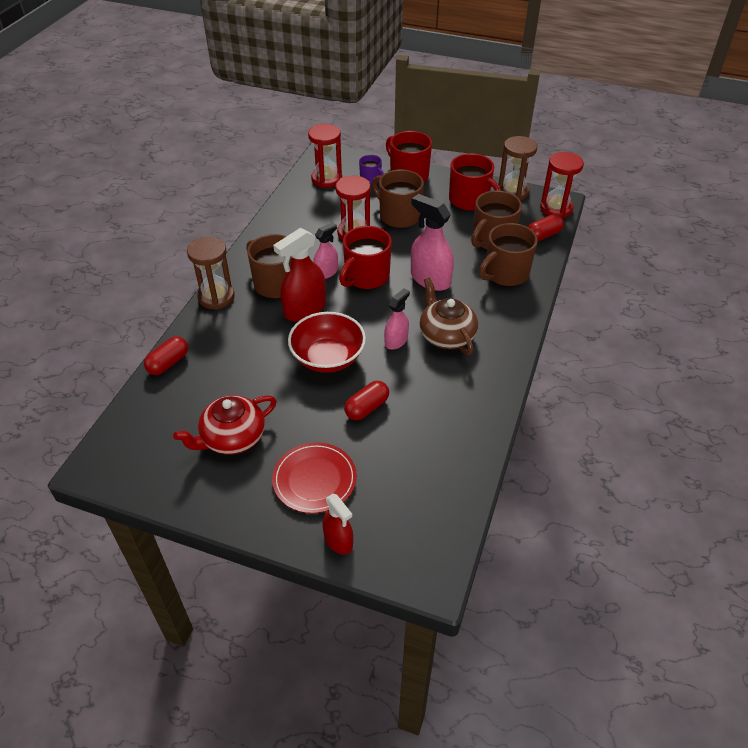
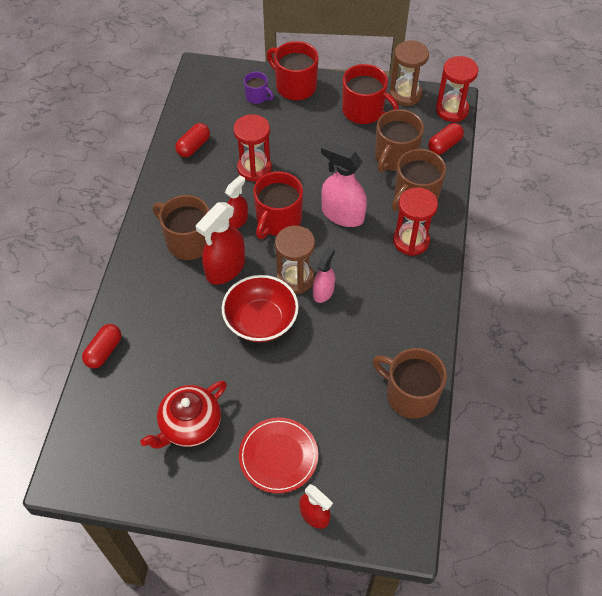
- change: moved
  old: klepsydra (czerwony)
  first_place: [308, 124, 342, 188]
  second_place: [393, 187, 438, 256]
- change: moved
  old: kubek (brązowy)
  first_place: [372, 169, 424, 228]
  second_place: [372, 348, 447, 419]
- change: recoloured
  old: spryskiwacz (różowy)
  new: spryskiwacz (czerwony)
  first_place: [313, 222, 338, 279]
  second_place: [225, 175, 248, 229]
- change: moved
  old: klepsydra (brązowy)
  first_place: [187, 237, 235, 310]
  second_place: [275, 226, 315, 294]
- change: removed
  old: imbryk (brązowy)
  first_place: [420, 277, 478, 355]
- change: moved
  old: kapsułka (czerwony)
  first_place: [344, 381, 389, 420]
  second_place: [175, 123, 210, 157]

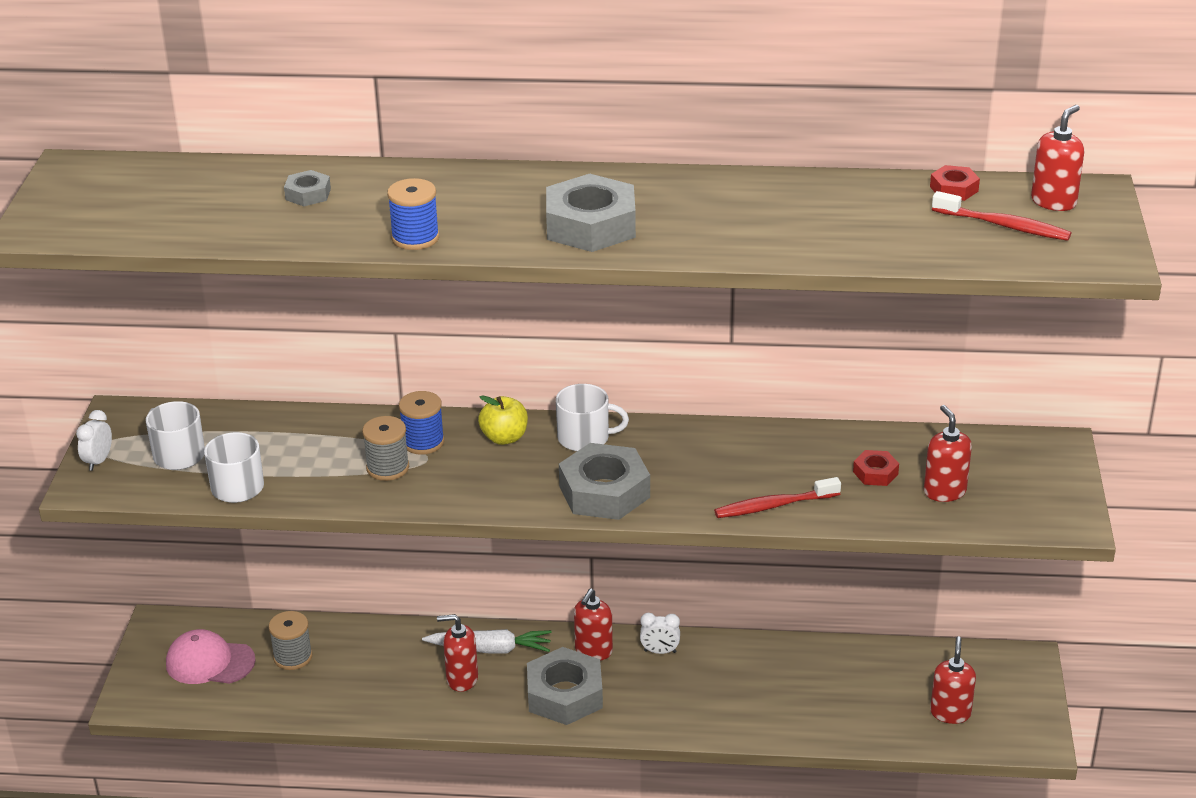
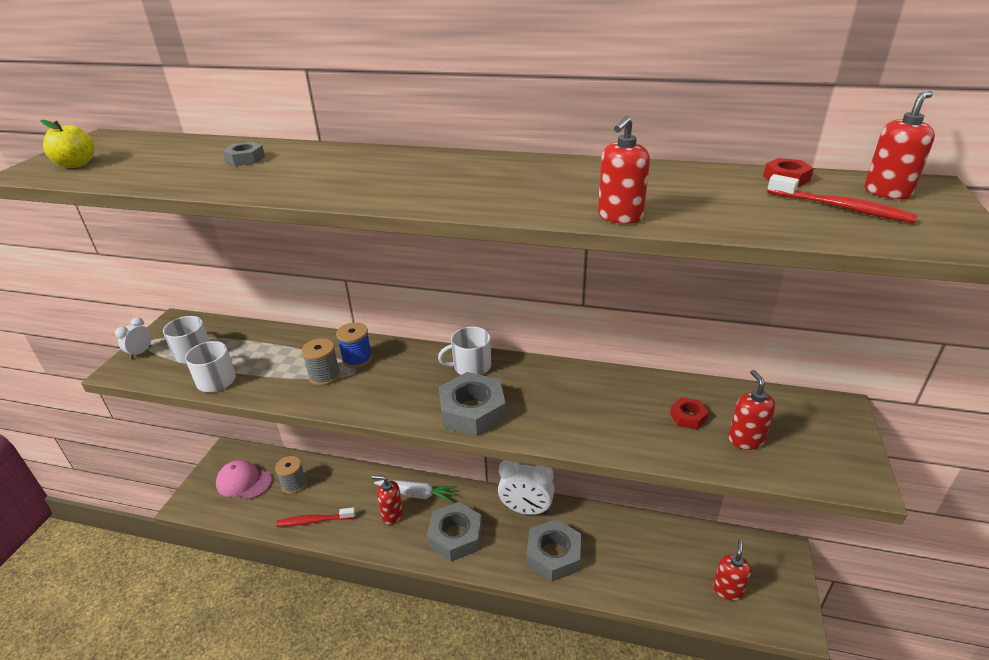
- change: moved
  old: nakrętka (szary)
  first_place: [546, 174, 636, 252]
  second_place: [527, 519, 581, 582]
- change: removed
  old: szpulka (niebieski)
  first_place: [387, 178, 439, 250]
- change: turned
  old: kubek (biały)
  first_place: [556, 384, 629, 451]
  second_place: [438, 327, 491, 375]
  degrees: 150
- change: moved
  old: jabłko (żółty)
  first_place: [478, 395, 528, 445]
  second_place: [40, 120, 95, 168]
- change: moved
  old: szczoteczka do zębów (czerwony)
  first_place: [714, 477, 841, 518]
  second_place: [276, 507, 356, 527]
- change: moved
  old: dozownik mydła (czerwony)
  first_place: [574, 589, 613, 660]
  second_place: [598, 116, 650, 224]
- change: resized
  old: budzik (biały)
  first_place: [640, 613, 680, 654]
  second_place: [498, 460, 554, 515]
  factor: 2.01

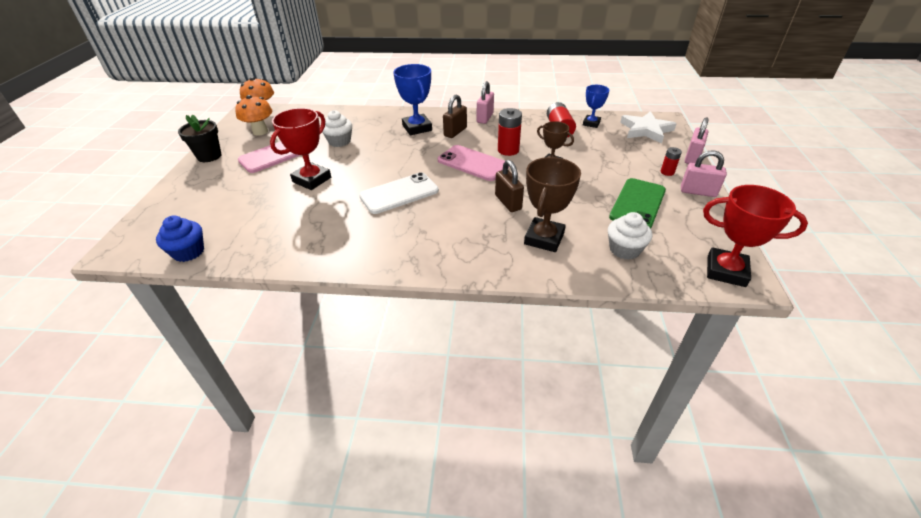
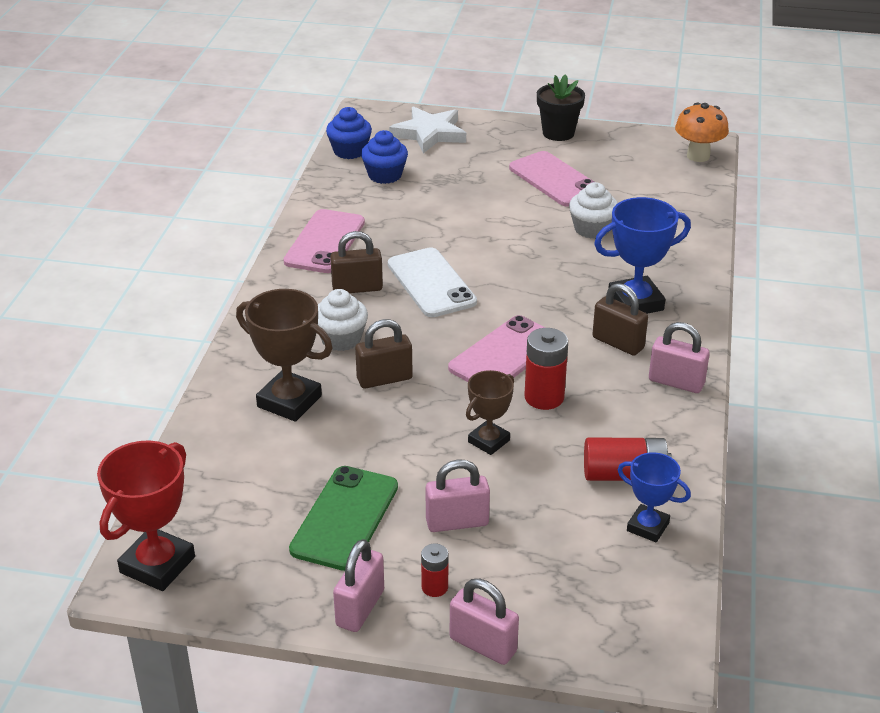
- change: removed
  old: grzyb (pomarańczowy)
  first_place: [235, 95, 273, 136]
- change: removed
  old: puchar (czerwony)
  first_place: [270, 108, 331, 190]
- change: moved
  old: gwiazda (biały)
  first_place: [620, 111, 677, 143]
  second_place: [389, 106, 466, 153]
- change: turned
  old: telefon (zielony)
  first_place: [609, 178, 666, 228]
  second_place: [289, 466, 398, 571]
  degrees: 75
- change: moved
  old: muffinka (biały)
  first_place: [608, 212, 652, 260]
  second_place: [318, 289, 368, 351]
- change: added
  new: muffinka (niebieski)
  second_place: [361, 130, 408, 184]
- change: added
  new: telefon (różowy)
  second_place: [283, 209, 365, 273]
- change: added
  new: kłódka (brązowy)
  second_place: [330, 231, 383, 293]
- change: added
  new: kłódka (różowy)
  second_place: [426, 459, 490, 532]

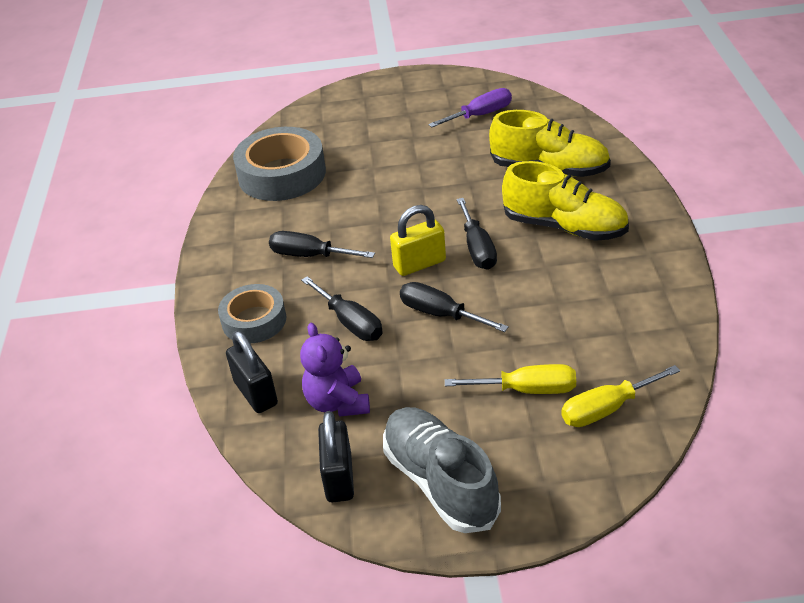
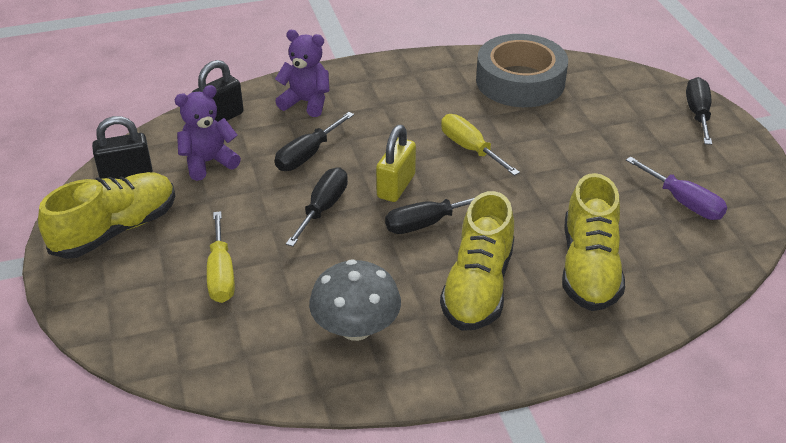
- change: turned
  old: kłódka (żółty)
  first_place: [390, 205, 446, 276]
  second_place: [376, 125, 416, 202]
  degrees: 60
- change: moved
  old: śrubokręt (czarny)
  first_place: [269, 231, 375, 258]
  second_place: [686, 77, 712, 145]
- change: replaced
  old: taśma klejąca (szary)
  new: miś (fioletowy)
  first_place: [218, 284, 286, 343]
  second_place: [275, 30, 329, 117]
- change: moved
  old: śrubokręt (żółty)
  first_place: [561, 365, 680, 427]
  second_place: [441, 114, 520, 176]
- change: recoloured
  old: but (szary)
  new: but (żółty)
  first_place: [383, 407, 501, 533]
  second_place: [38, 172, 176, 259]
- change: added
  new: grzyb (szary)
  second_place: [309, 259, 401, 341]

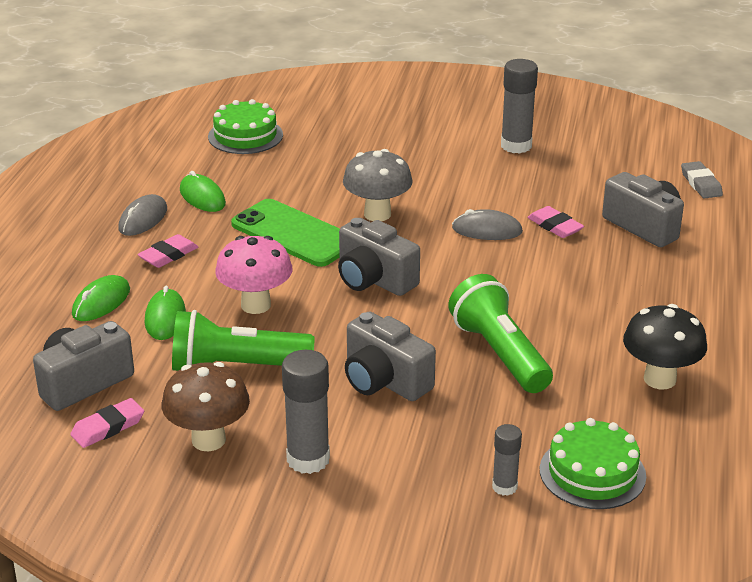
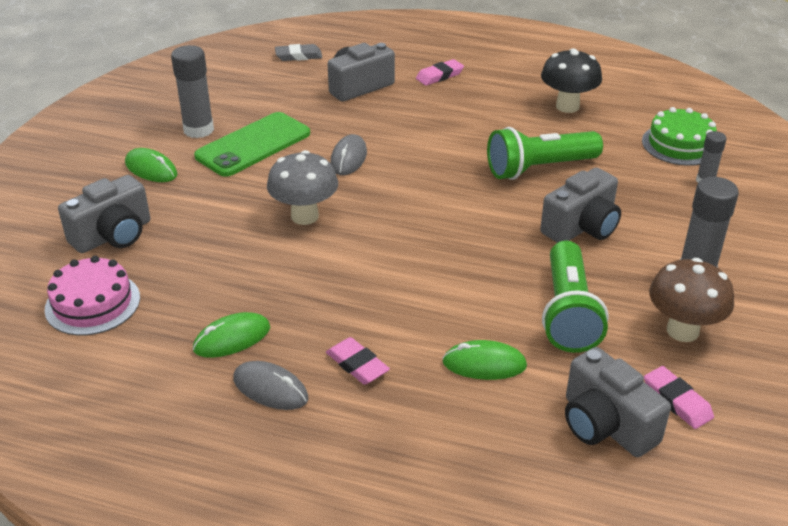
- change: recoloured
  old: tort (zielony)
  new: tort (różowy)
  first_place: [208, 99, 283, 154]
  second_place: [44, 256, 140, 336]
- change: moved
  old: telefon (zielony)
  first_place: [231, 199, 340, 267]
  second_place: [194, 112, 310, 177]
- change: moved
  old: gumka do mazania (różowy)
  first_place: [527, 206, 584, 238]
  second_place: [416, 59, 464, 86]
- change: moved
  old: aparat fotograficzny (szary)
  first_place: [338, 218, 420, 296]
  second_place: [58, 175, 150, 253]
- change: removed
  old: grzyb (różowy)
  first_place: [215, 236, 292, 314]
- change: moved
  old: myszka (zielony)
  first_place: [72, 275, 130, 321]
  second_place: [125, 148, 178, 182]

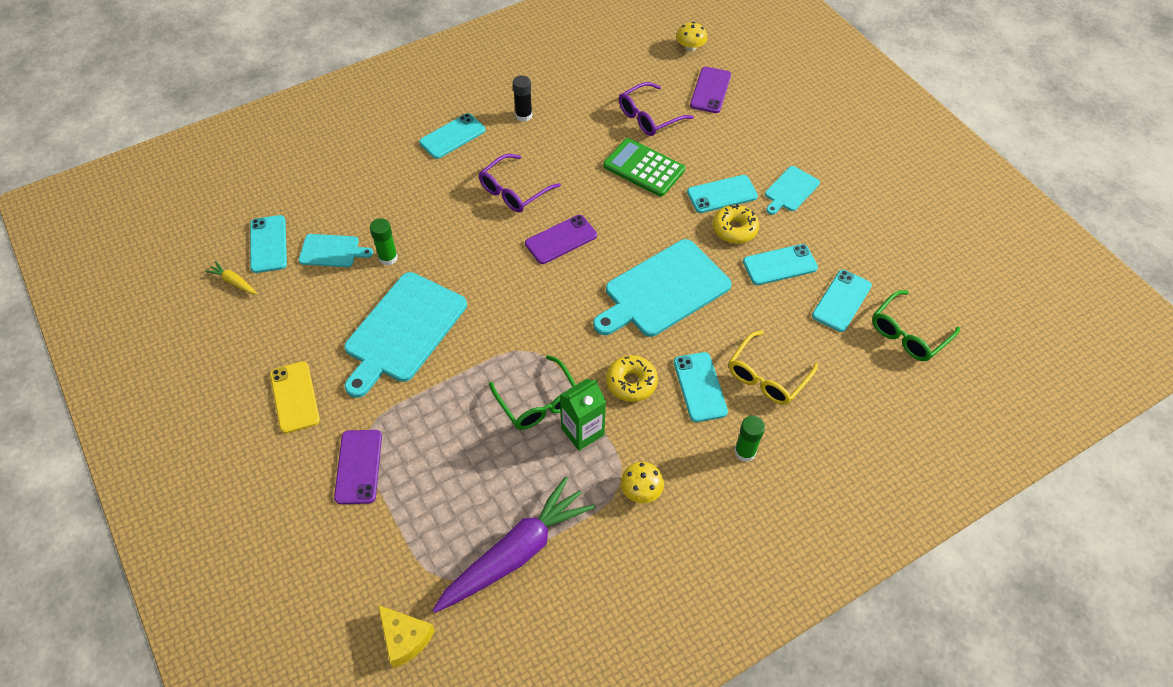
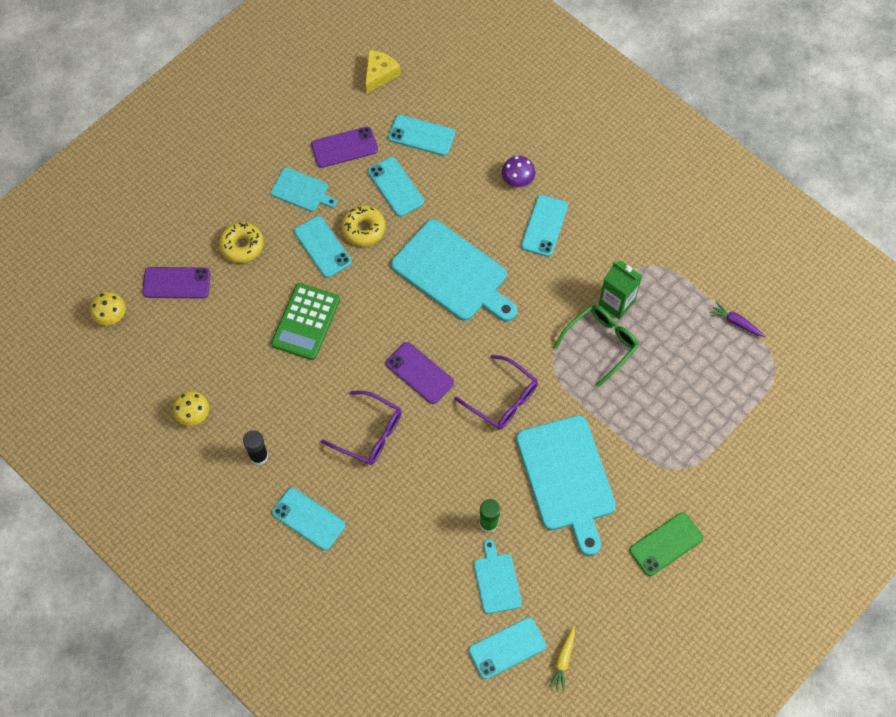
- change: moved
  old: okulary (fioletowy)
  first_place: [619, 82, 694, 136]
  second_place: [455, 355, 538, 430]
- change: turned
  old: deska do krojenia (turkusowy)
  first_place: [344, 272, 467, 398]
  second_place: [516, 415, 616, 556]
  degrees: 60
- change: removed
  old: okulary (zielony)
  first_place: [872, 290, 960, 361]
- change: replaced
  old: okulary (żółty)
  new: grzyb (fioletowy)
  first_place: [729, 331, 818, 405]
  second_place: [502, 156, 535, 187]
- change: turned
  old: telefon (turkusowy)
  first_place: [674, 352, 728, 422]
  second_place: [521, 195, 568, 257]
  degrees: -45
- change: moved
  old: donut (żółty)
  first_place: [606, 355, 658, 402]
  second_place: [219, 222, 264, 263]
- change: recoloured
  old: telefon (żółty)
  new: telefon (zielony)
  first_place: [270, 361, 320, 434]
  second_place: [629, 512, 703, 576]
- change: removed
  old: klej w sztyfcie (zielony)
  first_place: [734, 416, 765, 462]
- change: moved
  old: telefon (fioletowy)
  first_place: [334, 430, 382, 504]
  second_place: [311, 127, 378, 168]
- change: moved
  old: grzyb (żółty)
  first_place: [621, 462, 664, 503]
  second_place: [173, 391, 209, 426]
- change: resized
  old: marchewka (fioletowy)
  first_place: [433, 477, 595, 613]
  second_place: [709, 302, 765, 337]
  factor: 0.4
- change: moved
  old: ser (żółty)
  first_place: [378, 605, 435, 668]
  second_place: [365, 50, 401, 93]

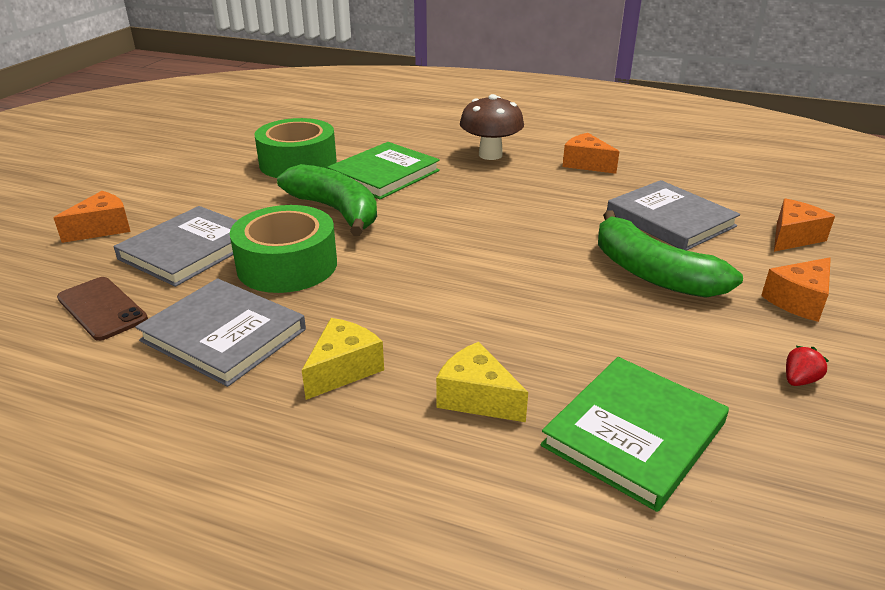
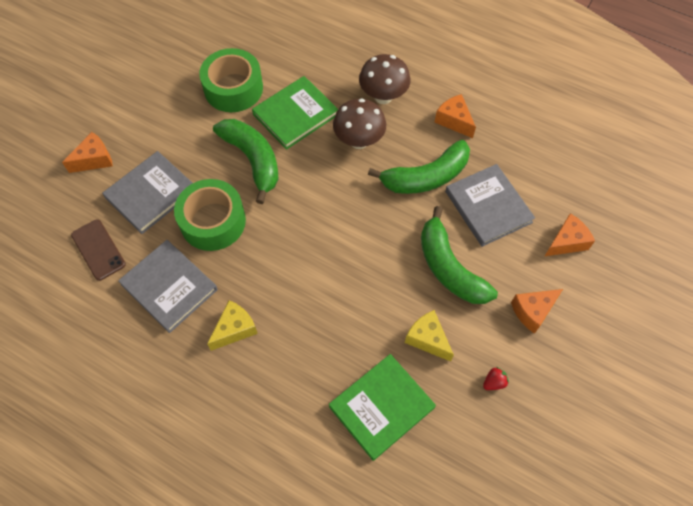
- change: moved
  old: ser (żółty)
  first_place: [436, 342, 528, 422]
  second_place: [405, 310, 454, 362]
- change: added
  new: grzyb (brązowy)
  second_place: [333, 98, 386, 149]
- change: added
  new: banan (zielony)
  second_place: [368, 140, 470, 194]

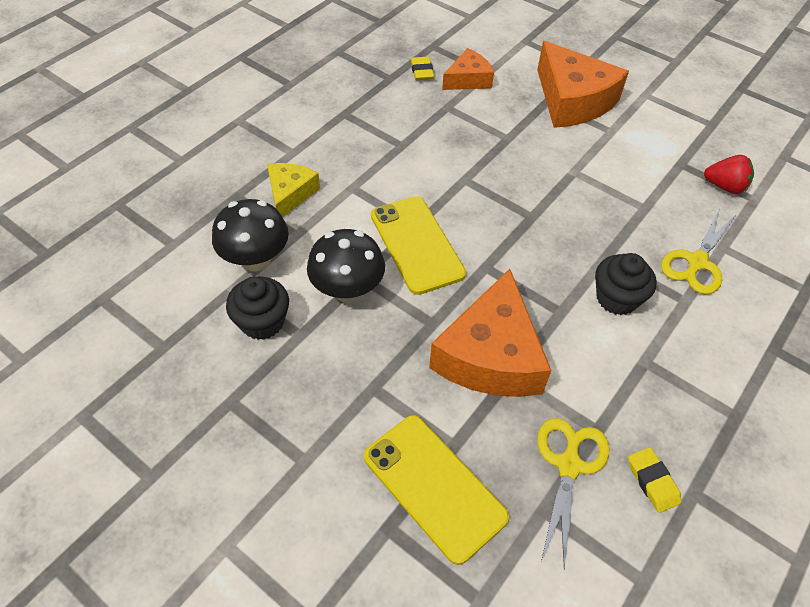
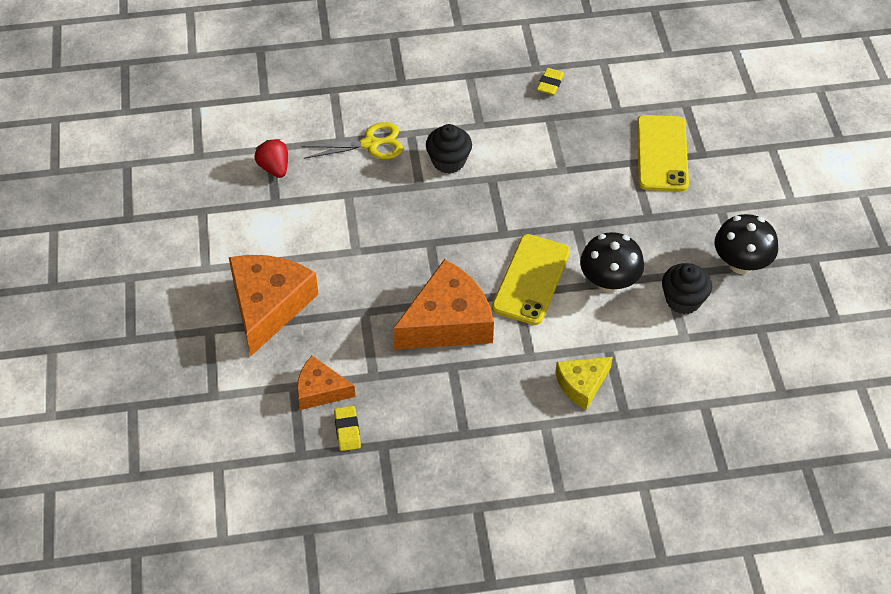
- change: turned
  old: gumka do mazania (żółty)
  first_place: [411, 57, 434, 80]
  second_place: [334, 406, 361, 451]
  degrees: -45
- change: moved
  old: grzyb (czarny)
  first_place: [212, 199, 289, 271]
  second_place: [715, 214, 778, 274]
- change: moved
  old: ser (pomarańczowy)
  first_place: [429, 269, 551, 397]
  second_place: [393, 259, 494, 350]
- change: removed
  old: nożyczki (żółty)
  first_place: [538, 418, 609, 569]

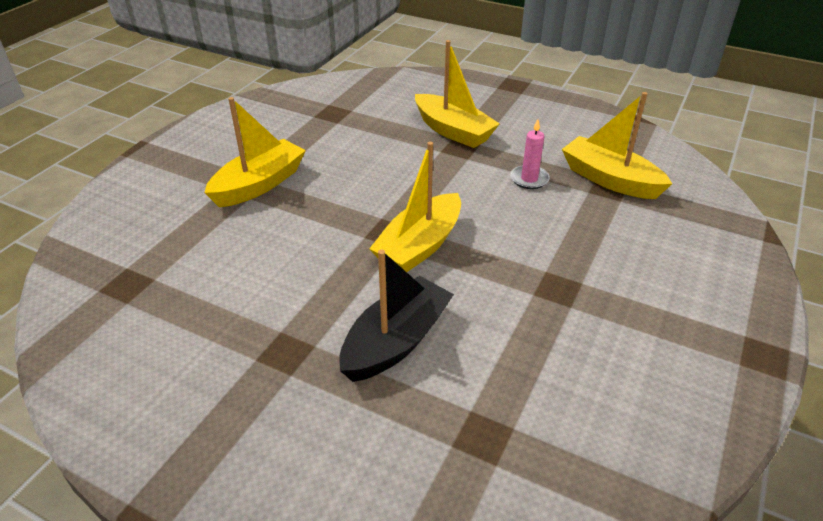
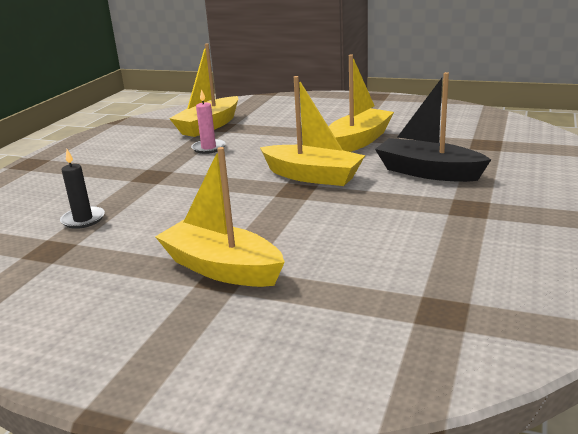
- change: moved
  old: łódka (żółty)
  first_place: [415, 40, 500, 148]
  second_place: [329, 55, 394, 152]
- change: added
  new: świeca (czarny)
  second_place: [60, 149, 105, 229]

